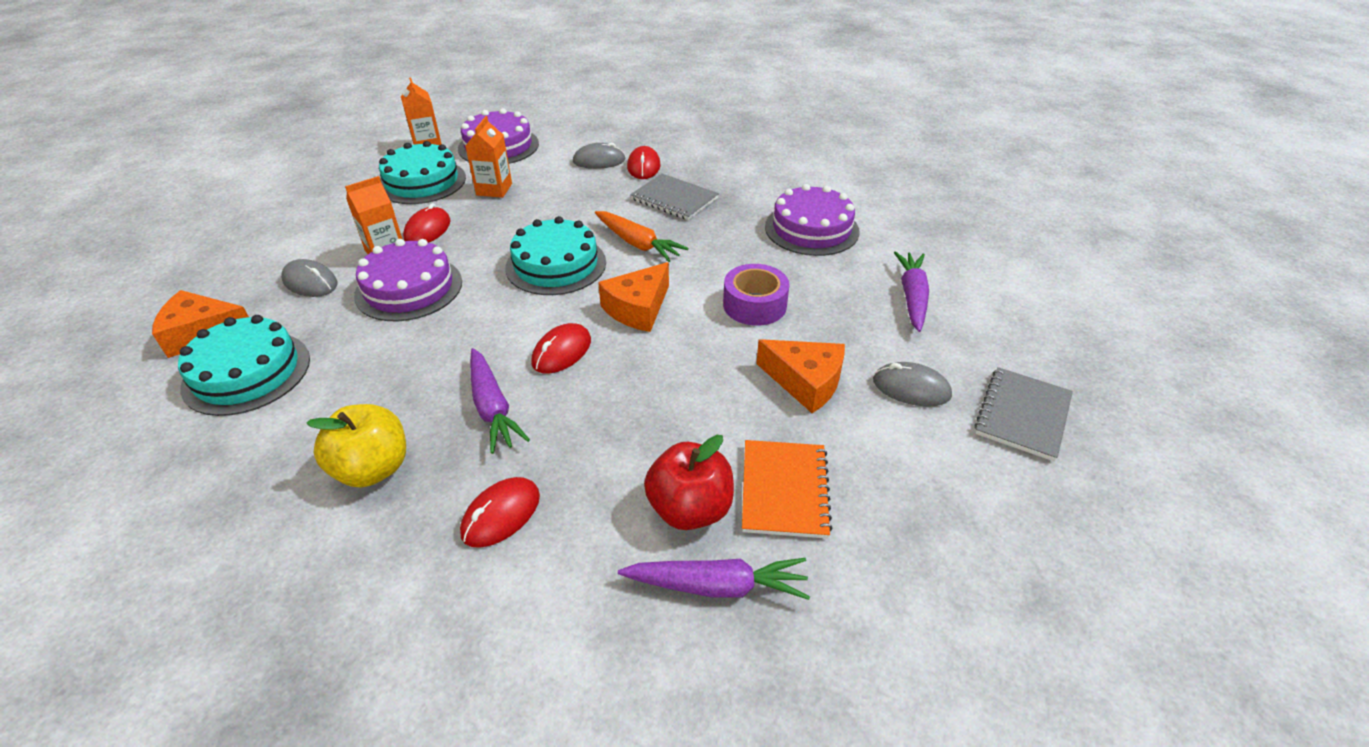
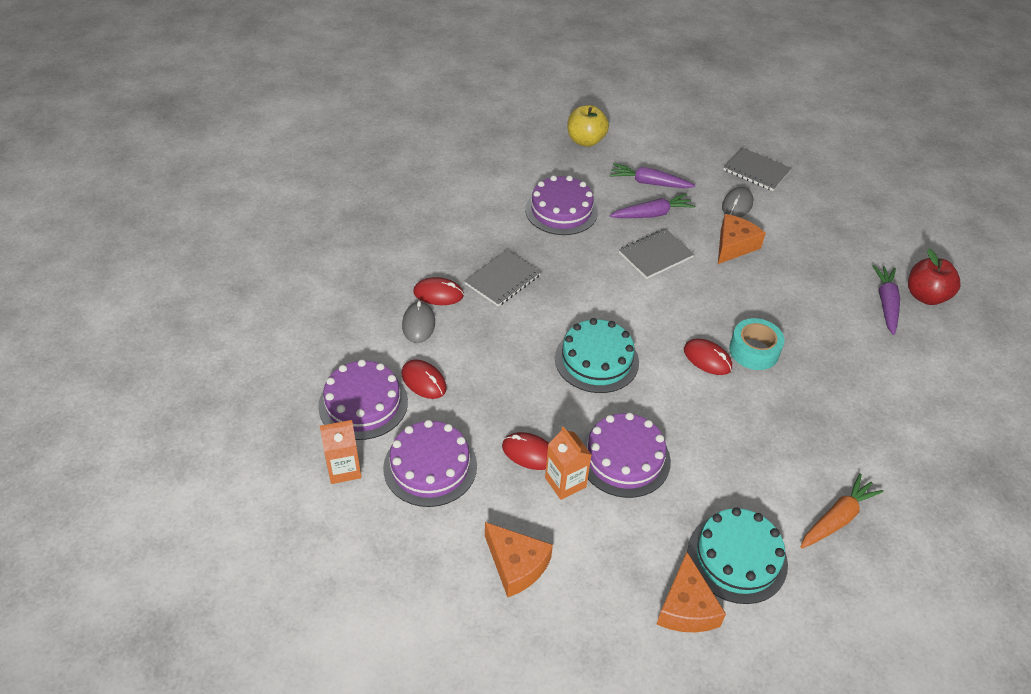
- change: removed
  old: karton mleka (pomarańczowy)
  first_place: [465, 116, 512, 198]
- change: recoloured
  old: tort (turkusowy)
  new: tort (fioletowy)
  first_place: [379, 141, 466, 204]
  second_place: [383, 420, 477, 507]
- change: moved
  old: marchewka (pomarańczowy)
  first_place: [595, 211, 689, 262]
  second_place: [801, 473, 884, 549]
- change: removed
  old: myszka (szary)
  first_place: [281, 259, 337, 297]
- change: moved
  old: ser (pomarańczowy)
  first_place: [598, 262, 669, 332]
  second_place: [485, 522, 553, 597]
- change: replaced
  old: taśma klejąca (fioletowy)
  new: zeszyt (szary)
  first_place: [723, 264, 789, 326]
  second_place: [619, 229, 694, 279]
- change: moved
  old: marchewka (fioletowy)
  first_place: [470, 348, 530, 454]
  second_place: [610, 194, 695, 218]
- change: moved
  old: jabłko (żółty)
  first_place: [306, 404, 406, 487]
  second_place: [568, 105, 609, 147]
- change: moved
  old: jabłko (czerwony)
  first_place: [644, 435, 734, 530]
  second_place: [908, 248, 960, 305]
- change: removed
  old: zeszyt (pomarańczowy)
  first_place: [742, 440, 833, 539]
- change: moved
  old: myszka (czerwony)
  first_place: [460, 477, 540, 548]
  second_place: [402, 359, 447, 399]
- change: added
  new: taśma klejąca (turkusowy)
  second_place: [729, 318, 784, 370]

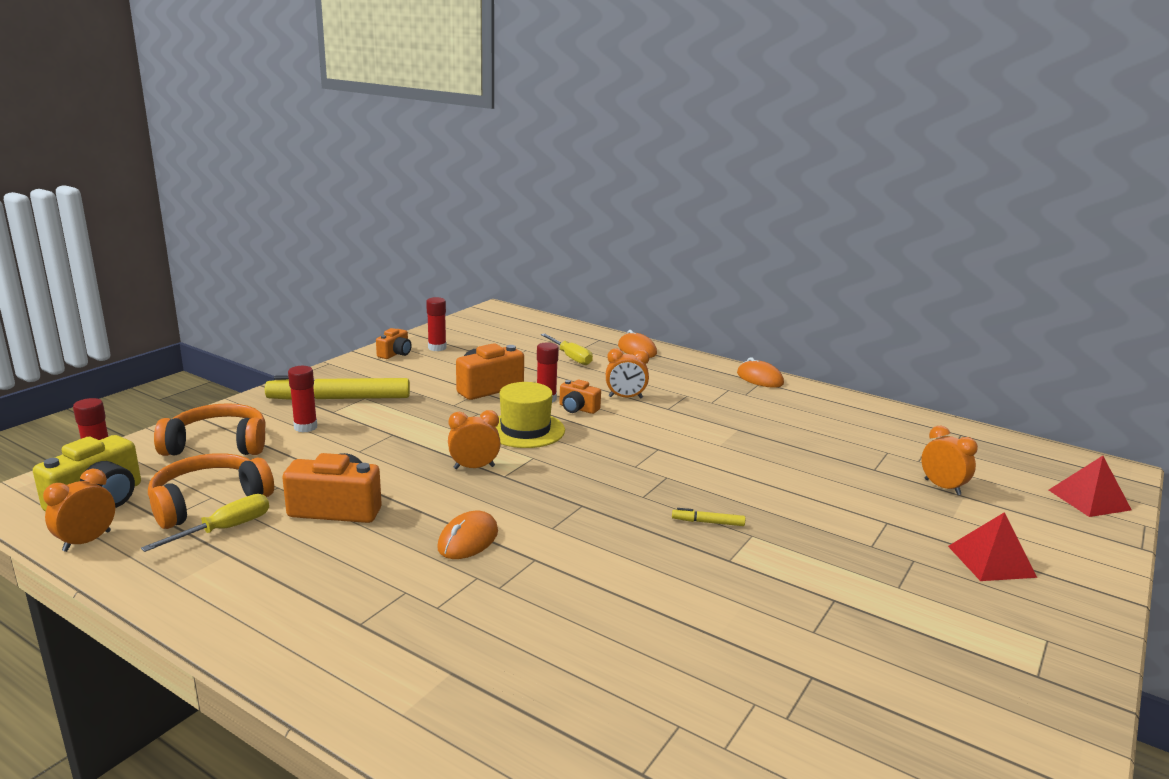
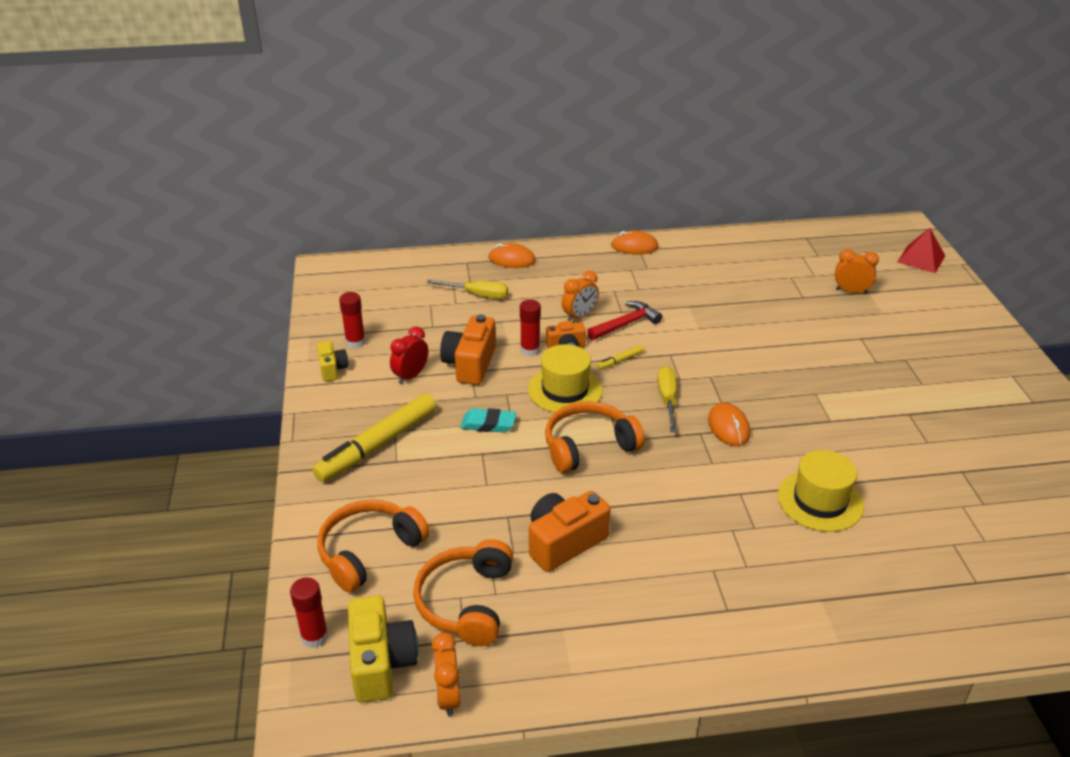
- change: recoloured
  old: aparat fotograficzny (pomarańczowy)
  new: aparat fotograficzny (żółty)
  first_place: [376, 328, 411, 359]
  second_place: [317, 341, 348, 382]
- change: removed
  old: klej w sztyfcie (czerwony)
  first_place: [288, 366, 317, 432]
- change: replaced
  old: budzik (pomarańczowy)
  new: słuchawki (pomarańczowy)
  first_place: [448, 410, 501, 469]
  second_place: [545, 402, 645, 473]
- change: moved
  old: śrubokręt (żółty)
  first_place: [141, 494, 269, 552]
  second_place: [657, 366, 677, 432]
- change: moved
  old: flamaster (żółty)
  first_place: [672, 508, 745, 526]
  second_place: [597, 345, 644, 370]
- change: moved
  old: myszka (pomarańczowy)
  first_place: [437, 511, 498, 559]
  second_place: [708, 403, 751, 446]
- change: removed
  old: piramida (czerwony)
  first_place: [948, 512, 1037, 581]
- change: added
  new: młotek (czerwony)
  second_place: [587, 301, 662, 340]
- change: added
  new: budzik (czerwony)
  second_place: [390, 326, 428, 384]
- change: added
  new: gumka do mazania (turkusowy)
  second_place: [460, 408, 516, 433]
- change: added
  new: kapelusz (żółty)
  second_place: [778, 450, 864, 532]

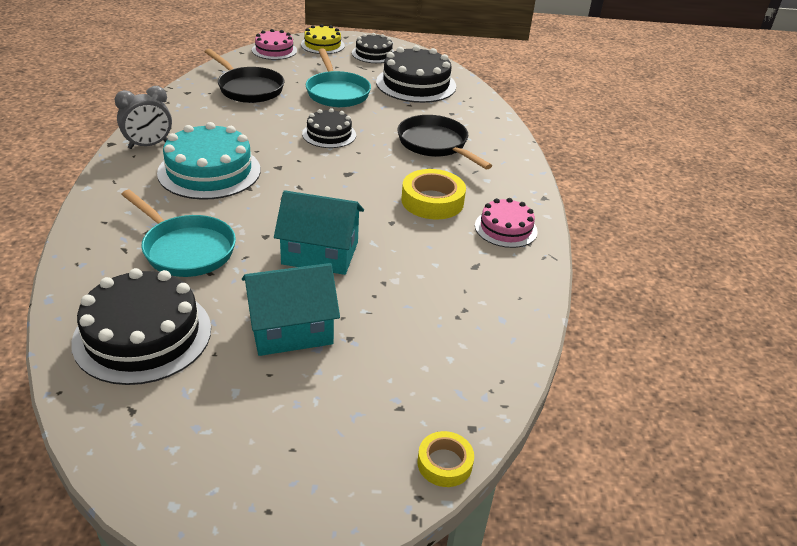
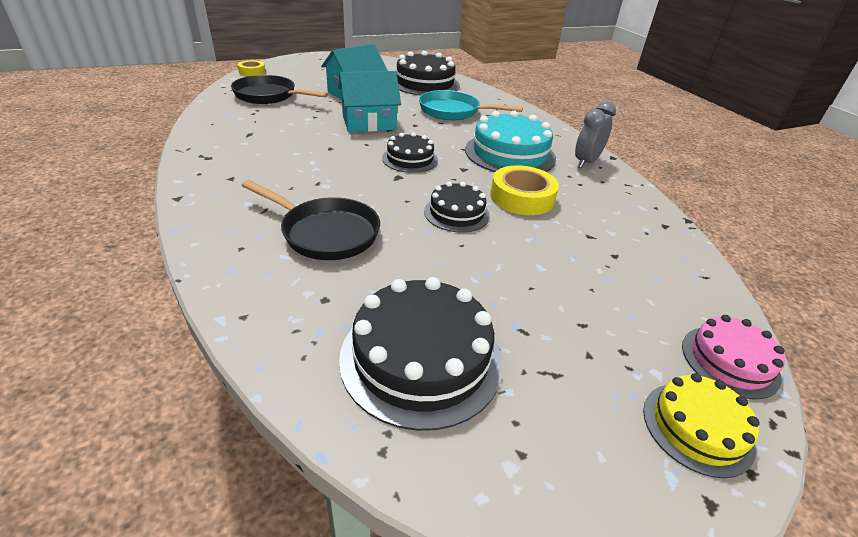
- change: moved
  old: tort (czarny)
  first_place: [352, 33, 394, 63]
  second_place: [382, 132, 438, 173]
- change: removed
  old: patelnia (turkusowy)
  first_place: [306, 48, 371, 107]
- change: moved
  old: patelnia (czarny)
  first_place: [205, 49, 284, 103]
  second_place: [231, 75, 328, 104]
- change: moved
  old: taśma klejąca (żółty)
  first_place: [401, 169, 466, 220]
  second_place: [490, 165, 559, 215]
- change: removed
  old: tort (różowy)
  first_place: [475, 198, 538, 248]

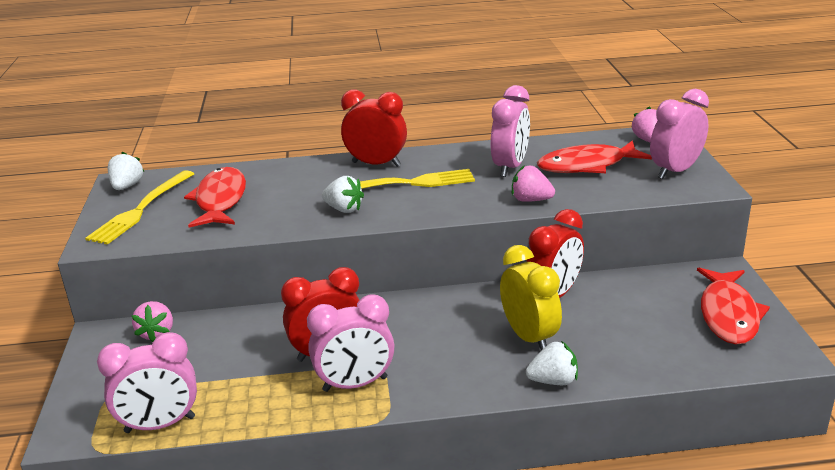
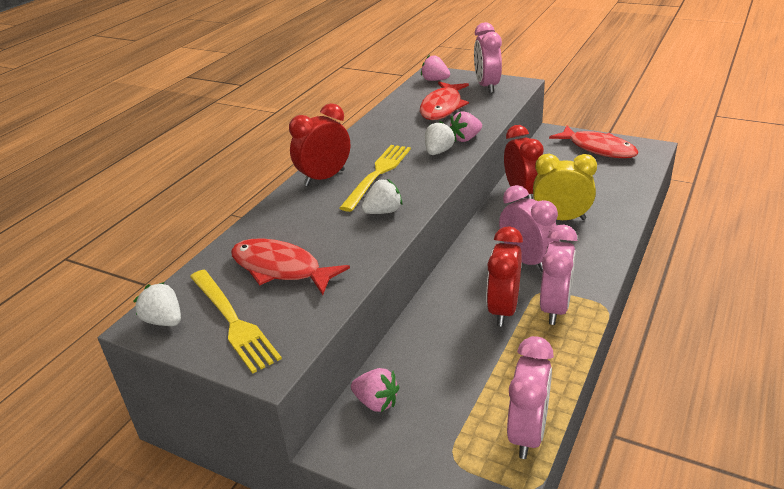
- change: moved
  old: budzik (różowy)
  first_place: [490, 85, 530, 177]
  second_place: [499, 185, 559, 272]
- change: moved
  old: truskawka (biały)
  first_place: [526, 341, 578, 385]
  second_place: [425, 121, 456, 155]

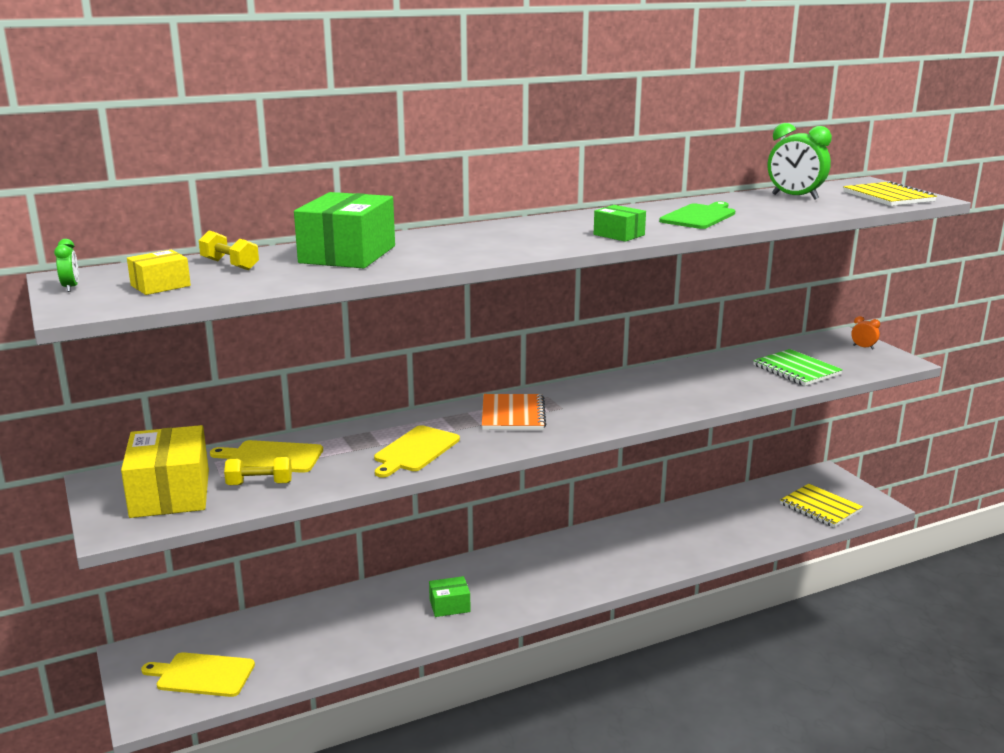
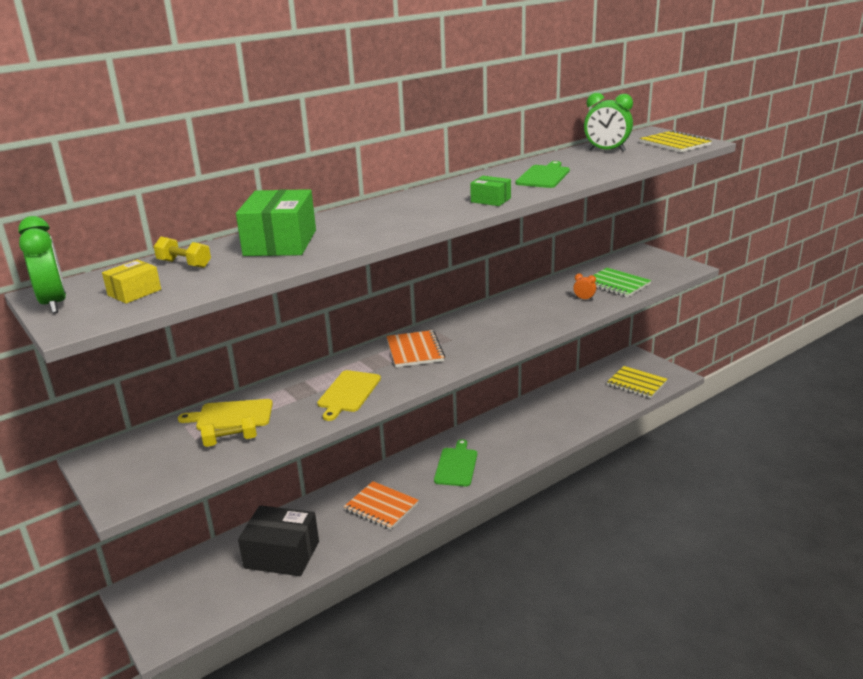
- change: resized
  old: budzik (zielony)
  first_place: [54, 239, 79, 292]
  second_place: [18, 216, 66, 313]
  factor: 2.06
- change: moved
  old: budzik (pomarańczowy)
  first_place: [851, 316, 880, 350]
  second_place: [573, 274, 596, 300]
- change: removed
  old: pudełko (żółty)
  first_place: [121, 425, 209, 518]
- change: replaced
  old: pudełko (zielony)
  new: zeszyt (pomarańczowy)
  first_place: [429, 576, 471, 617]
  second_place: [344, 481, 419, 530]
- change: removed
  old: deska do krojenia (żółty)
  first_place: [141, 652, 255, 697]
- change: added
  new: deska do krojenia (zielony)
  second_place: [434, 439, 477, 486]
- change: added
  new: pudełko (czarny)
  second_place: [238, 505, 319, 576]

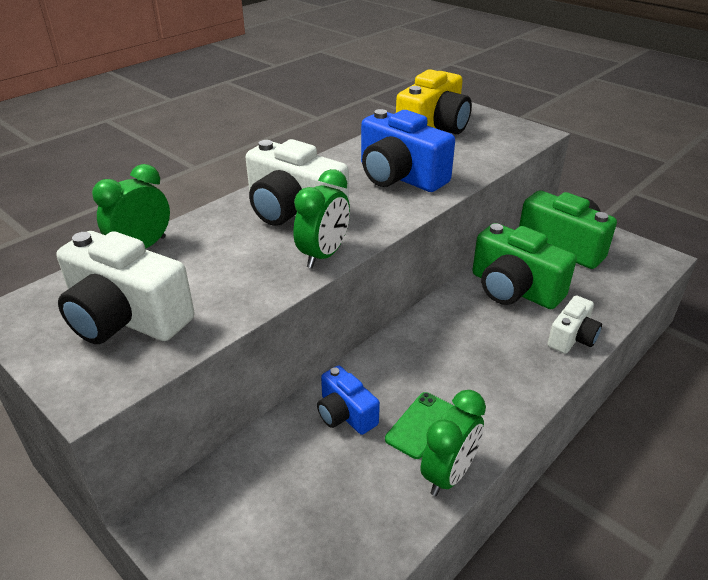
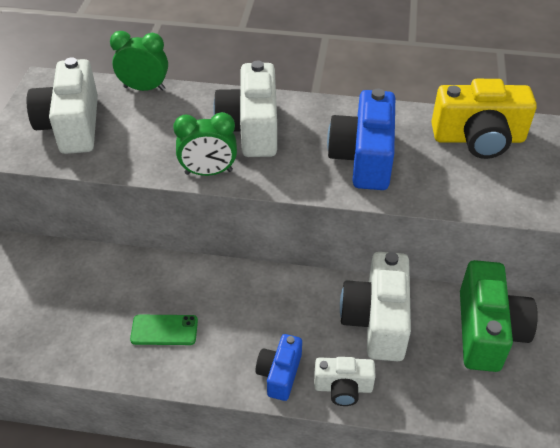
- change: recoloured
  old: aparat fotograficzny (zielony)
  new: aparat fotograficzny (biały)
  first_place: [472, 223, 577, 309]
  second_place: [340, 252, 411, 361]
- change: moved
  old: aparat fotograficzny (niebieski)
  first_place: [317, 365, 380, 435]
  second_place: [256, 334, 302, 401]
- change: removed
  old: budzik (zielony)
  first_place: [420, 390, 486, 496]

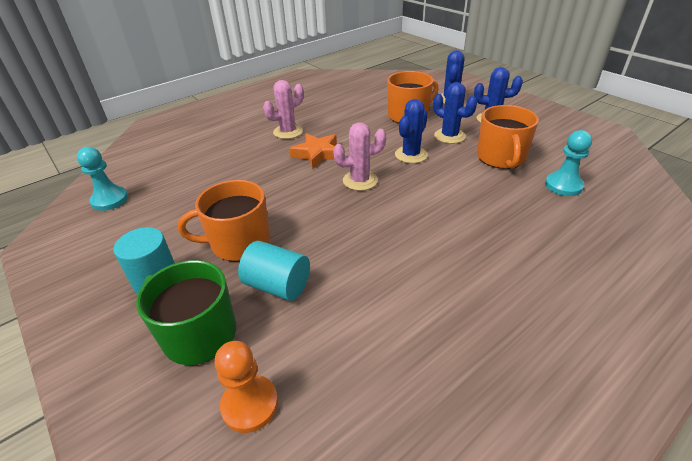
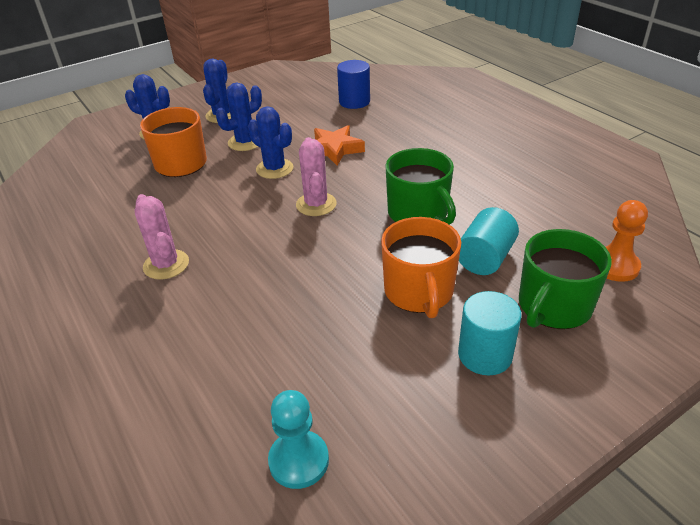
- change: removed
  old: kubek (pomarańczowy)
  first_place: [477, 105, 539, 169]
- change: replaced
  old: pionek (turkusowy)
  new: walec (niebieski)
  first_place: [545, 130, 592, 196]
  second_place: [337, 60, 370, 109]
- change: moved
  old: gwiazda (pomarańczowy)
  first_place: [289, 133, 337, 169]
  second_place: [314, 125, 365, 166]
- change: added
  new: kubek (zielony)
  second_place: [385, 148, 456, 225]

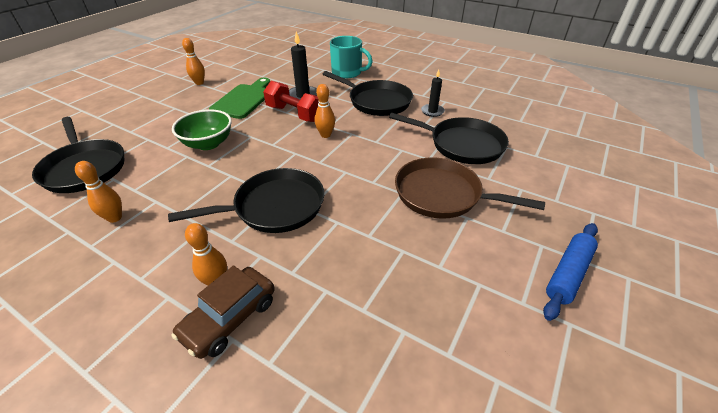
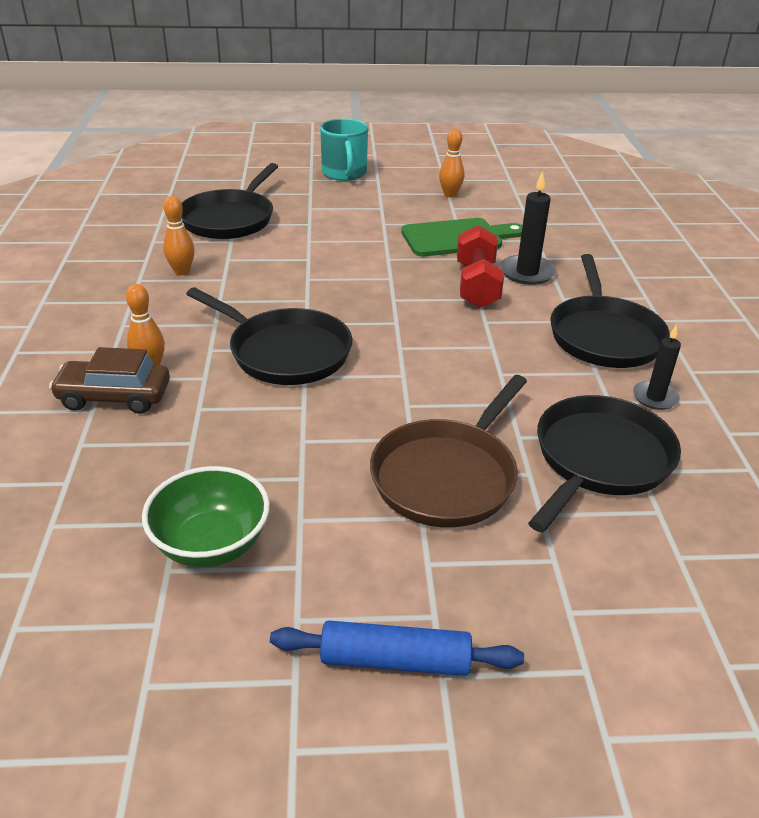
- change: moved
  old: kubek (turkusowy)
  first_place: [330, 36, 373, 78]
  second_place: [320, 119, 368, 181]
- change: removed
  old: kręgiel (pomarańczowy)
  first_place: [314, 84, 335, 138]
- change: moved
  old: miska (zielony)
  first_place: [172, 109, 232, 150]
  second_place: [142, 466, 270, 568]
- change: turned
  old: patelnia (czarny)
  first_place: [389, 113, 509, 164]
  second_place: [528, 395, 681, 532]
  degrees: -135
- change: turned
  old: patelnia (brązowy)
  first_place: [395, 157, 545, 218]
  second_place: [370, 375, 527, 528]
  degrees: -135

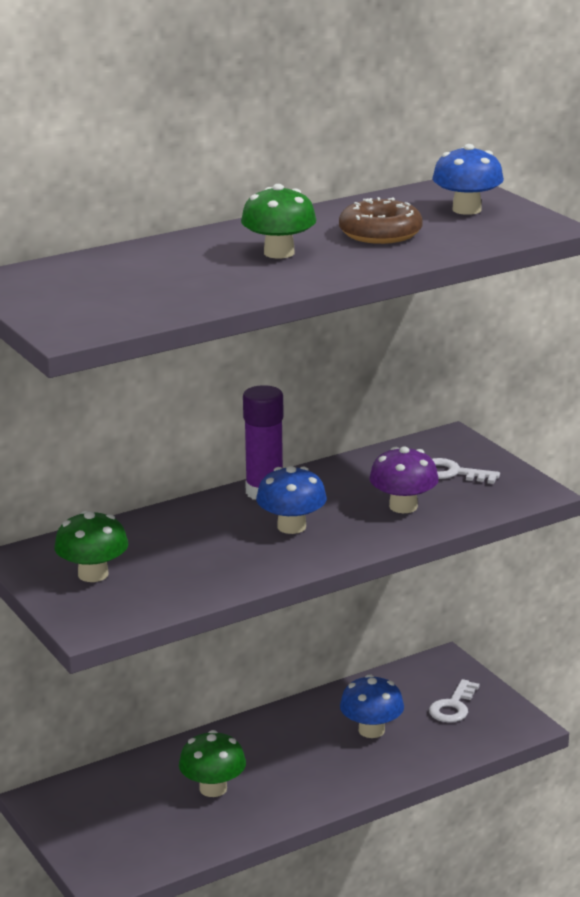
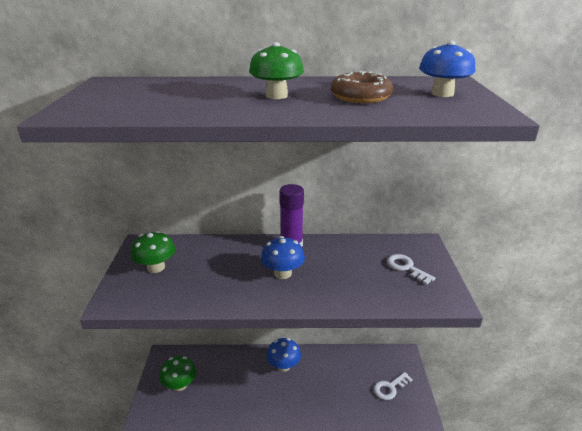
- change: removed
  old: grzyb (fioletowy)
  first_place: [369, 447, 439, 513]
- change: moved
  old: grzyb (niebieski)
  first_place: [340, 674, 404, 738]
  second_place: [267, 338, 301, 372]
- change: moved
  old: grzyb (zielony)
  first_place: [179, 730, 246, 797]
  second_place: [160, 356, 196, 391]

